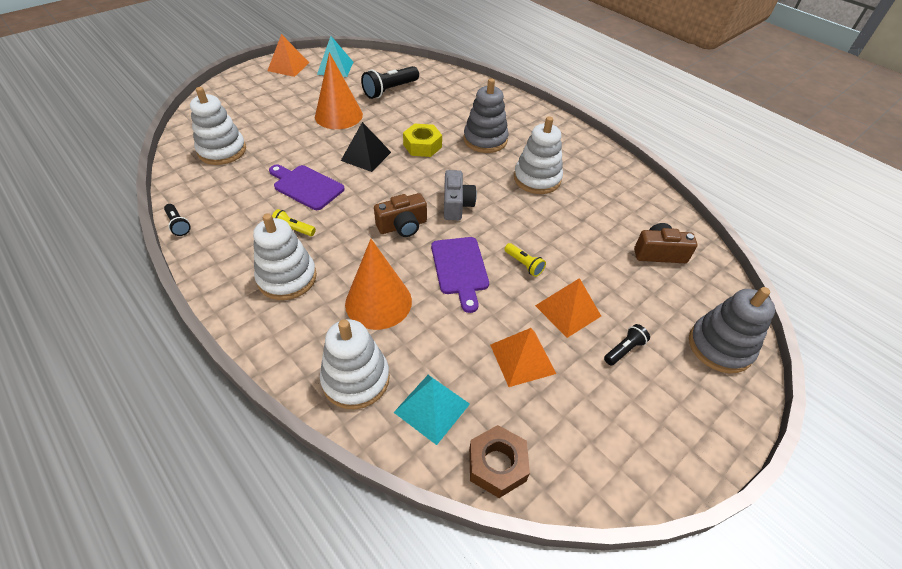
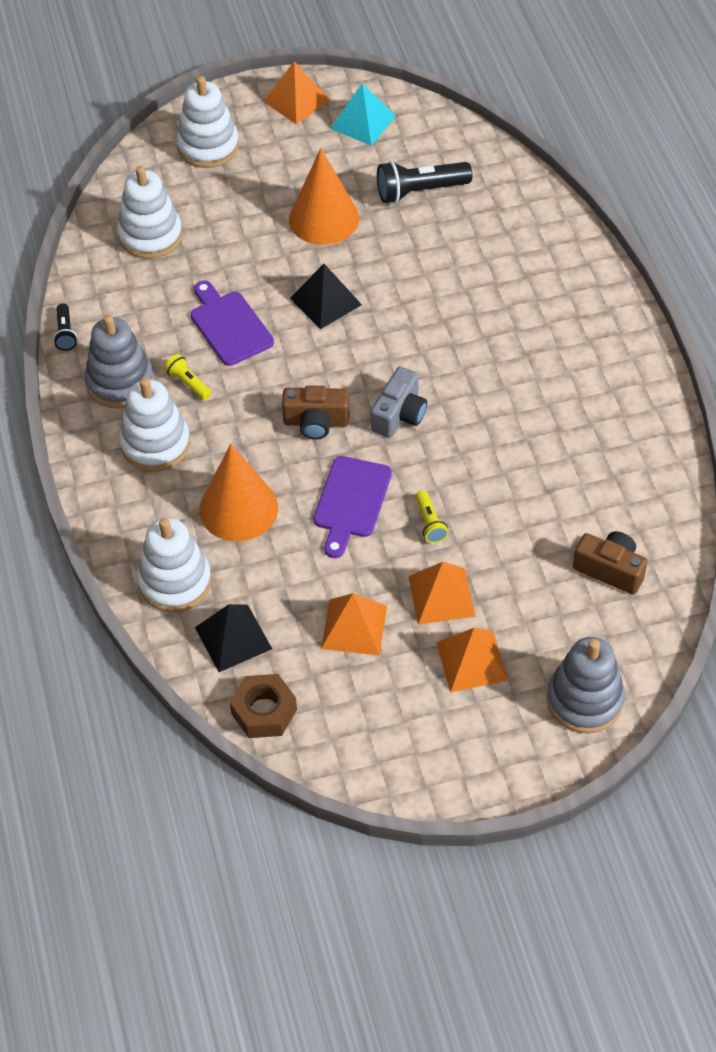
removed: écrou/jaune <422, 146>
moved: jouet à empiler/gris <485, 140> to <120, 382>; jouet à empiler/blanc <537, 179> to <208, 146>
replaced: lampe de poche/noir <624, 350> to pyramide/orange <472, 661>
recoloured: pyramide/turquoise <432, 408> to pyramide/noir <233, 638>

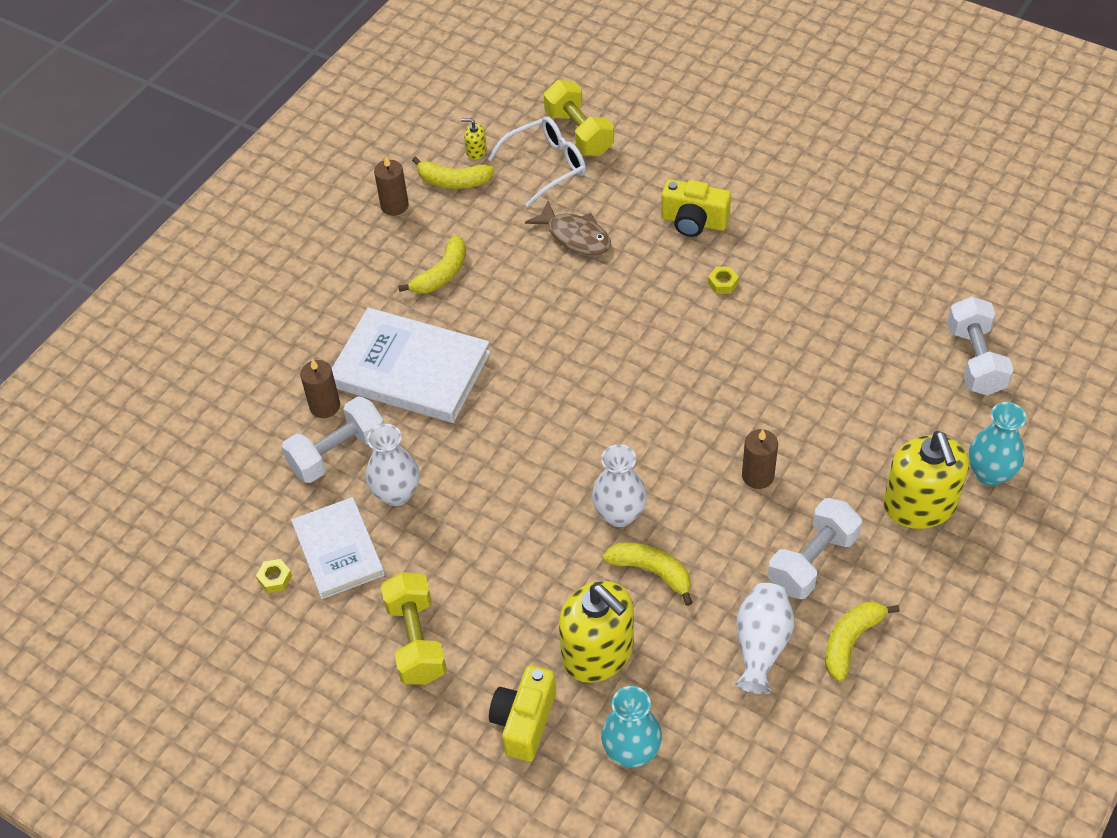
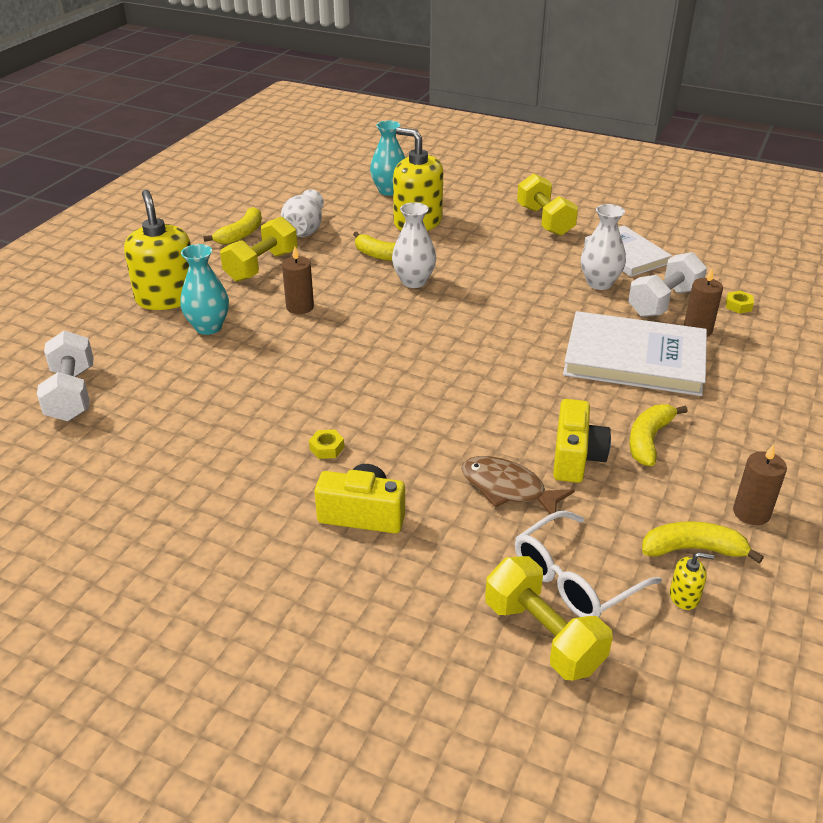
moved: écrou/jaune <275, 578> to <738, 306>; appareil photo/jaune <524, 721> to <575, 457>; vase/turquoise <990, 473> to <208, 327>
recoloured: haltère/blanc <812, 561> to haltère/jaune <261, 266>

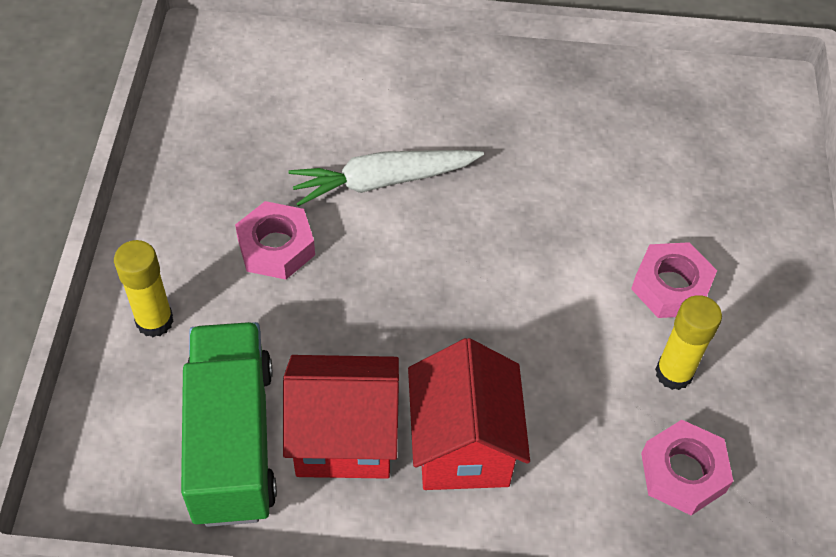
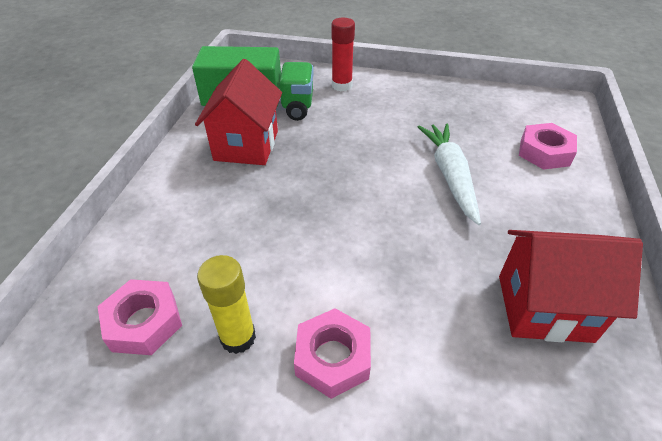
moved: écrou/rose <276, 247> to <544, 152>; maison/rouge <463, 446> to <544, 307>
recoloured: bâton de colle/jaune <154, 321> to bâton de colle/rouge <342, 86>

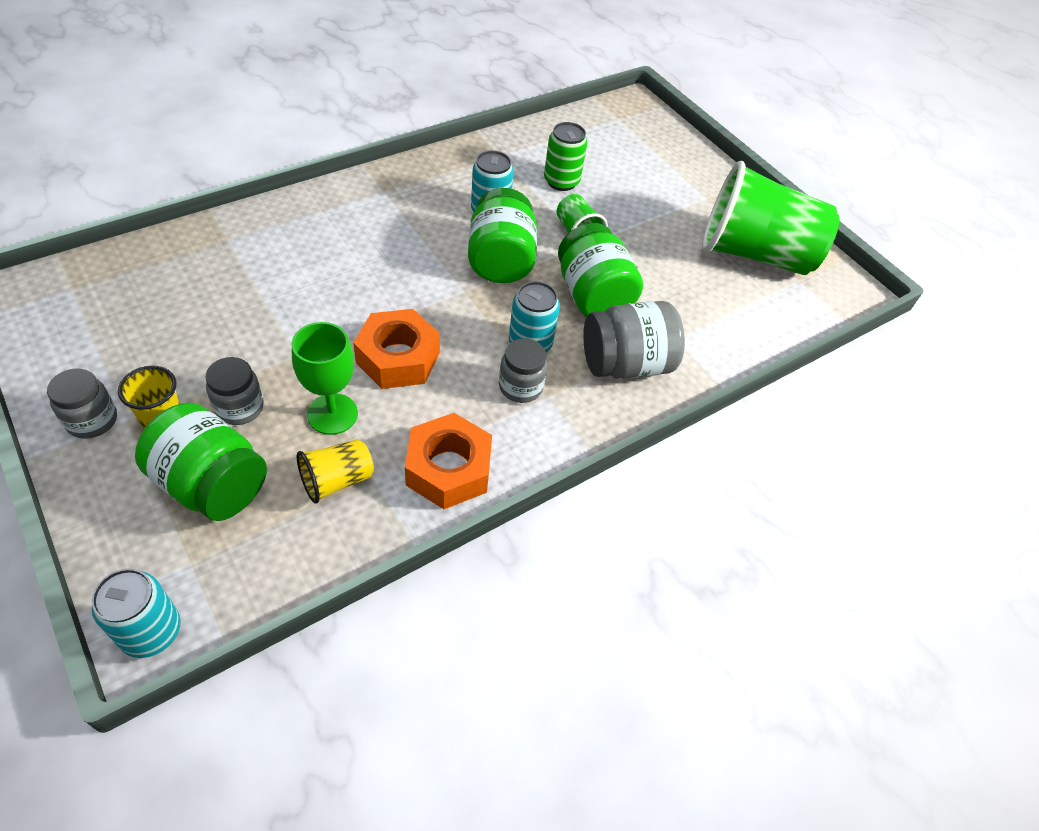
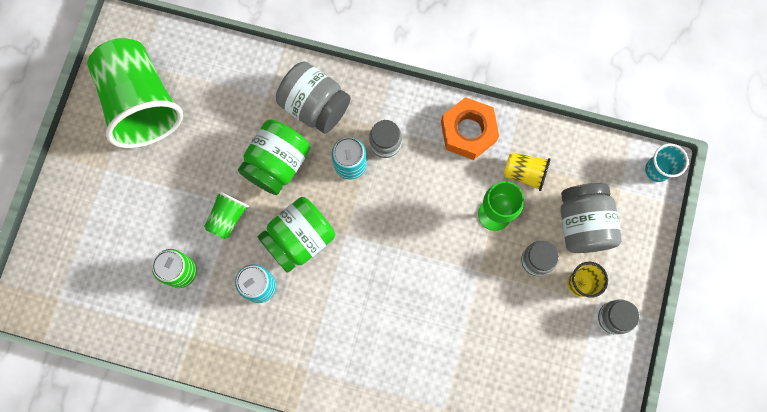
removed: écrou/orange <398, 358>
replaced: canette/turquoise <151, 631> to gobelet/turquoise <657, 170>
recoloured: bocal/vert <212, 484> to bocal/gris <582, 224>

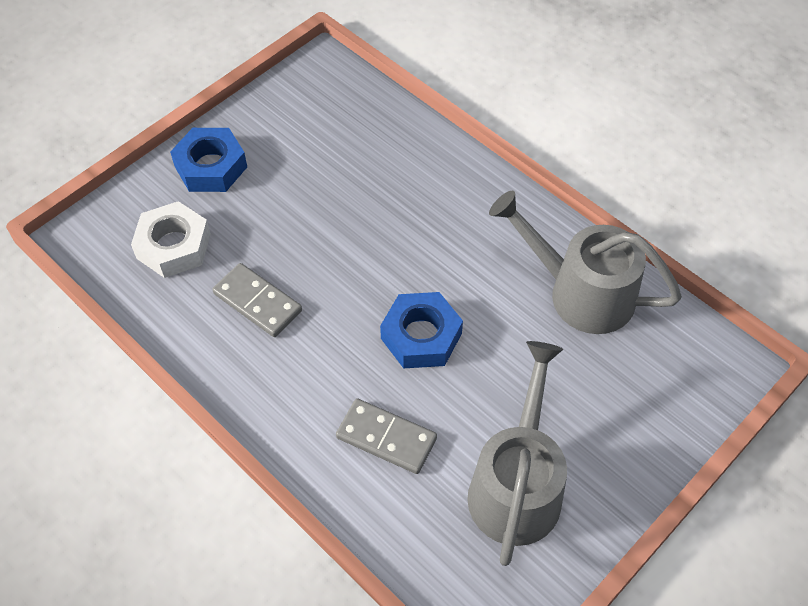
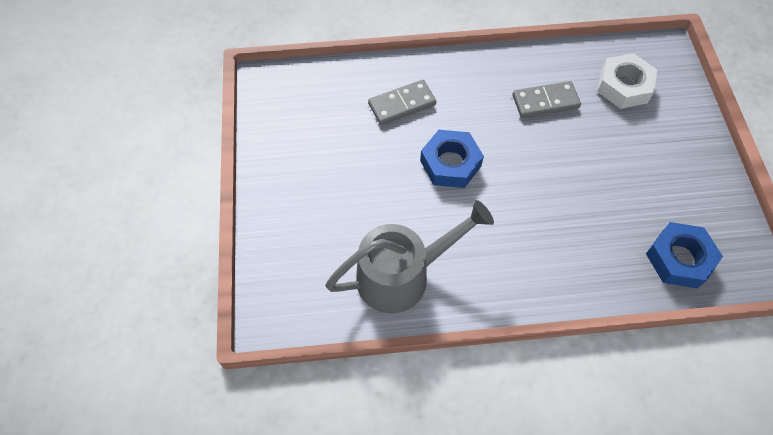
removed: arrosoir/gris <517, 484>
moved: écrou/bleu <211, 167> to <679, 259>

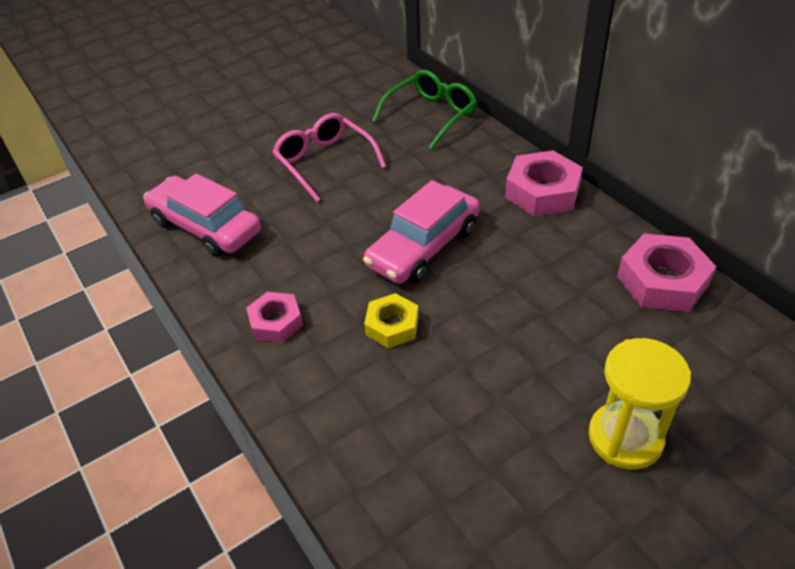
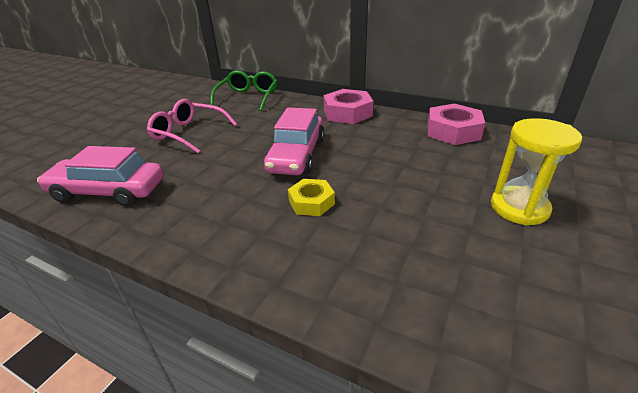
removed: écrou/rose <276, 322>

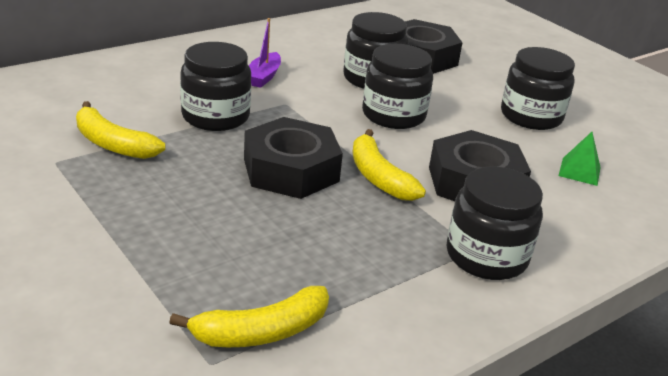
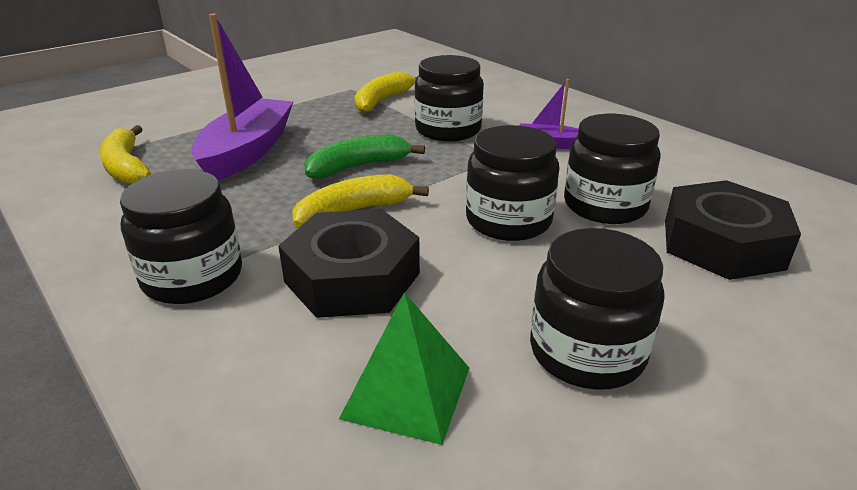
added: bateau/violet <247, 152>
replaced: écrou/noir <291, 170> to banane/vert <358, 166>
resized: pyramide/vert <579, 171> = <407, 392> x1.53

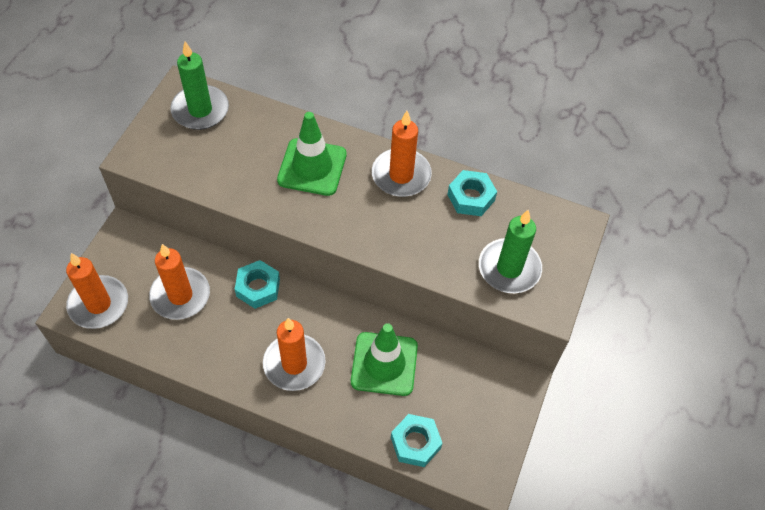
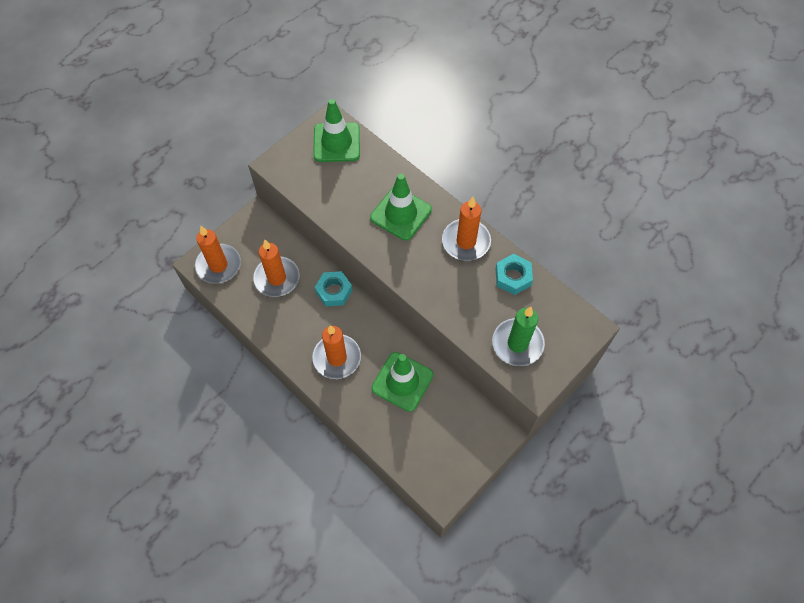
removed: écrou/turquoise <415, 443>
replaced: bougie/vert <200, 110> to cône de chantier/vert <336, 142>

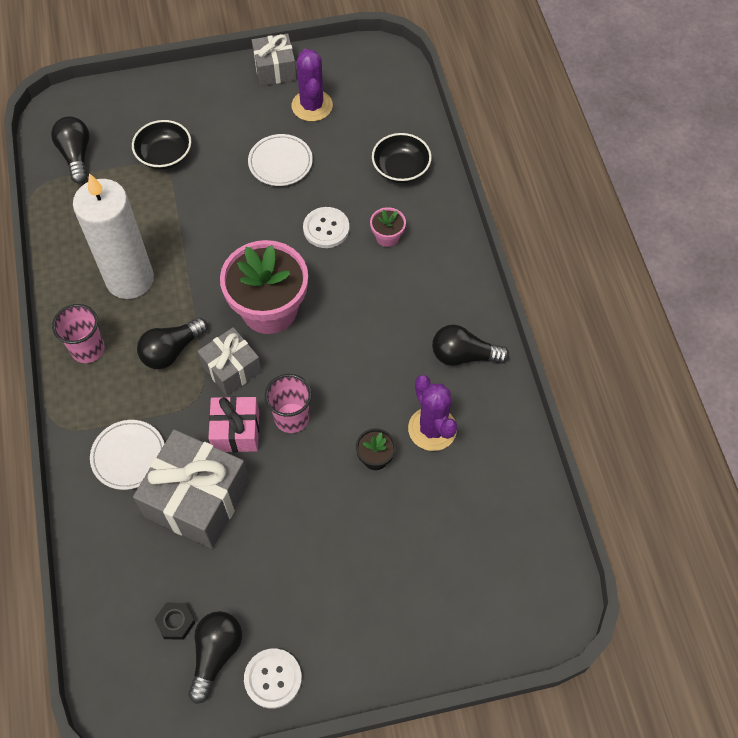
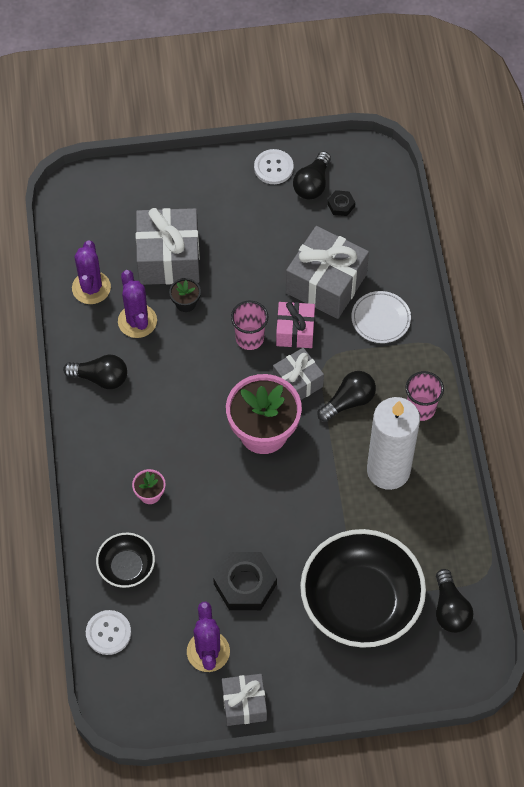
added: cactus/violet <91, 288>; cadeau/gris <169, 258>
moved: bouton/blanc <326, 228> to <108, 633>
replaced: assiette/blanc <280, 162> to écrou/noir <245, 584>
resized: bol/noir <165, 156> = <361, 602> x2.08

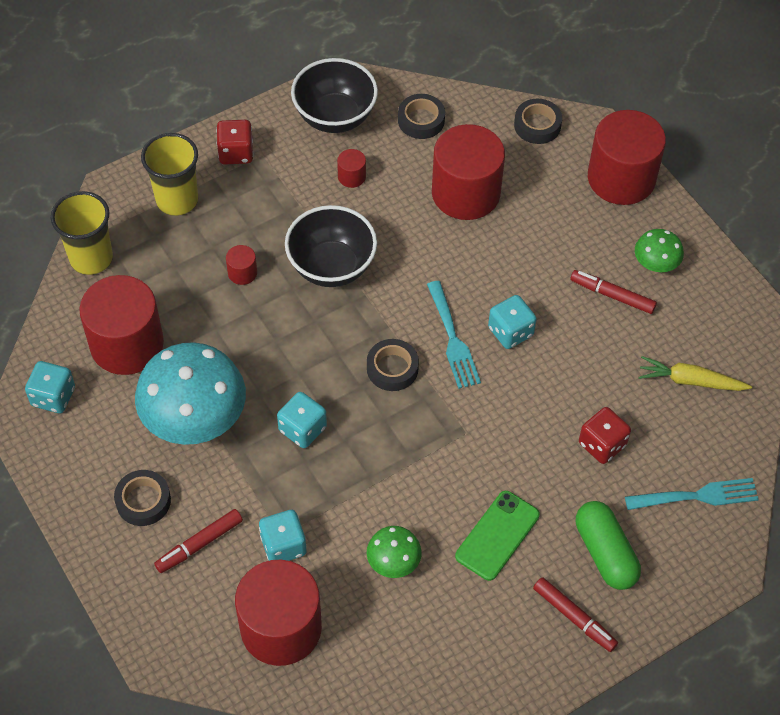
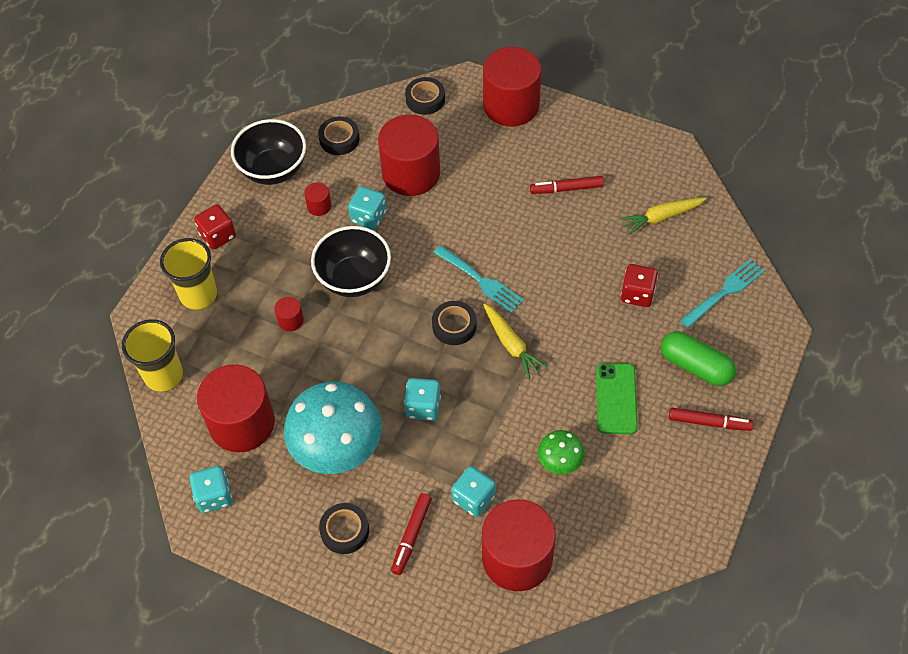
removed: champignon/vert <655, 264>
added: carotte/jaune <511, 344>
moved: dé/turquoise <510, 332> to <368, 217>

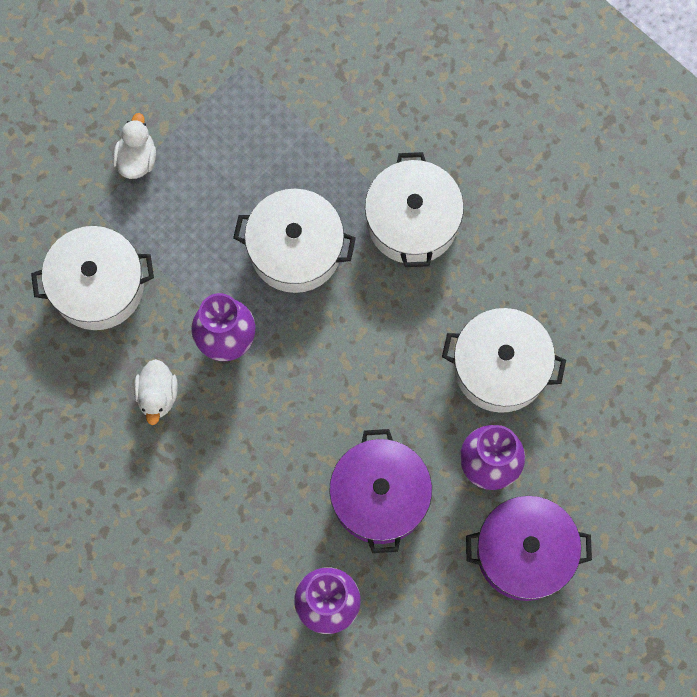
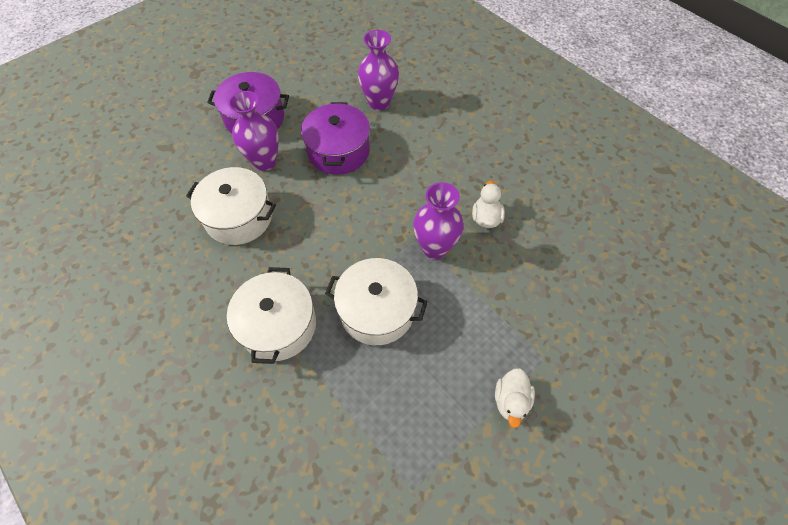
removed: marmite/blanc <98, 286>

